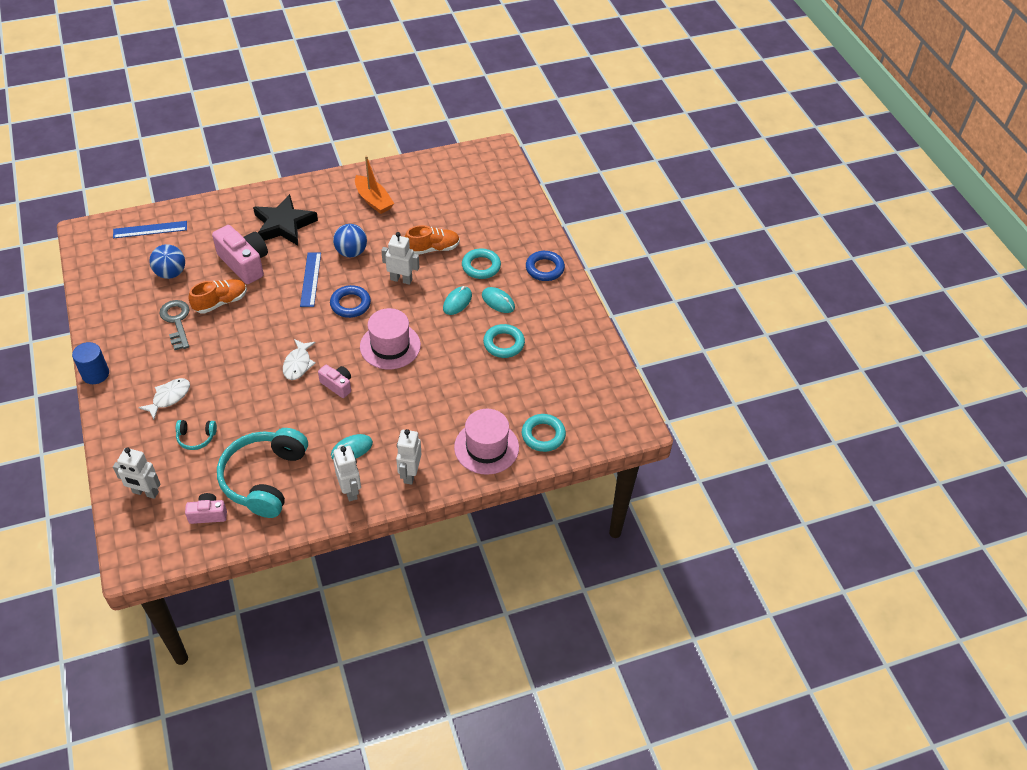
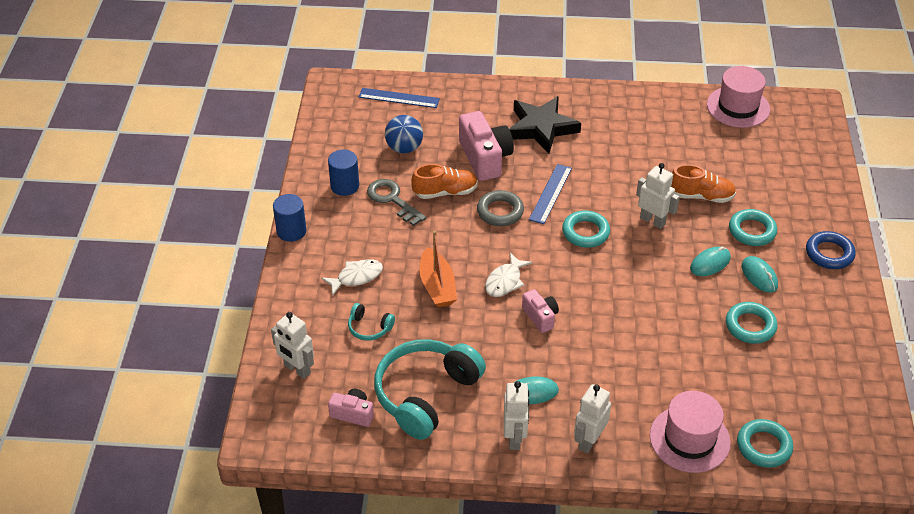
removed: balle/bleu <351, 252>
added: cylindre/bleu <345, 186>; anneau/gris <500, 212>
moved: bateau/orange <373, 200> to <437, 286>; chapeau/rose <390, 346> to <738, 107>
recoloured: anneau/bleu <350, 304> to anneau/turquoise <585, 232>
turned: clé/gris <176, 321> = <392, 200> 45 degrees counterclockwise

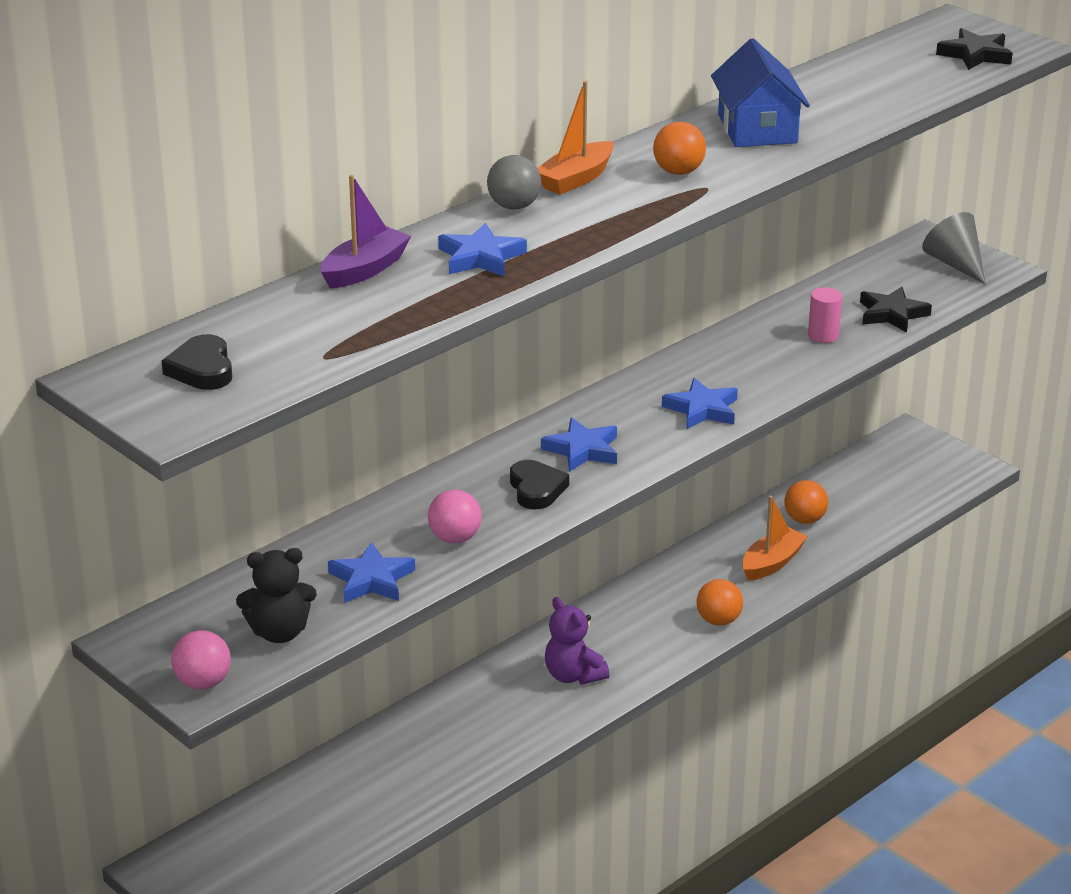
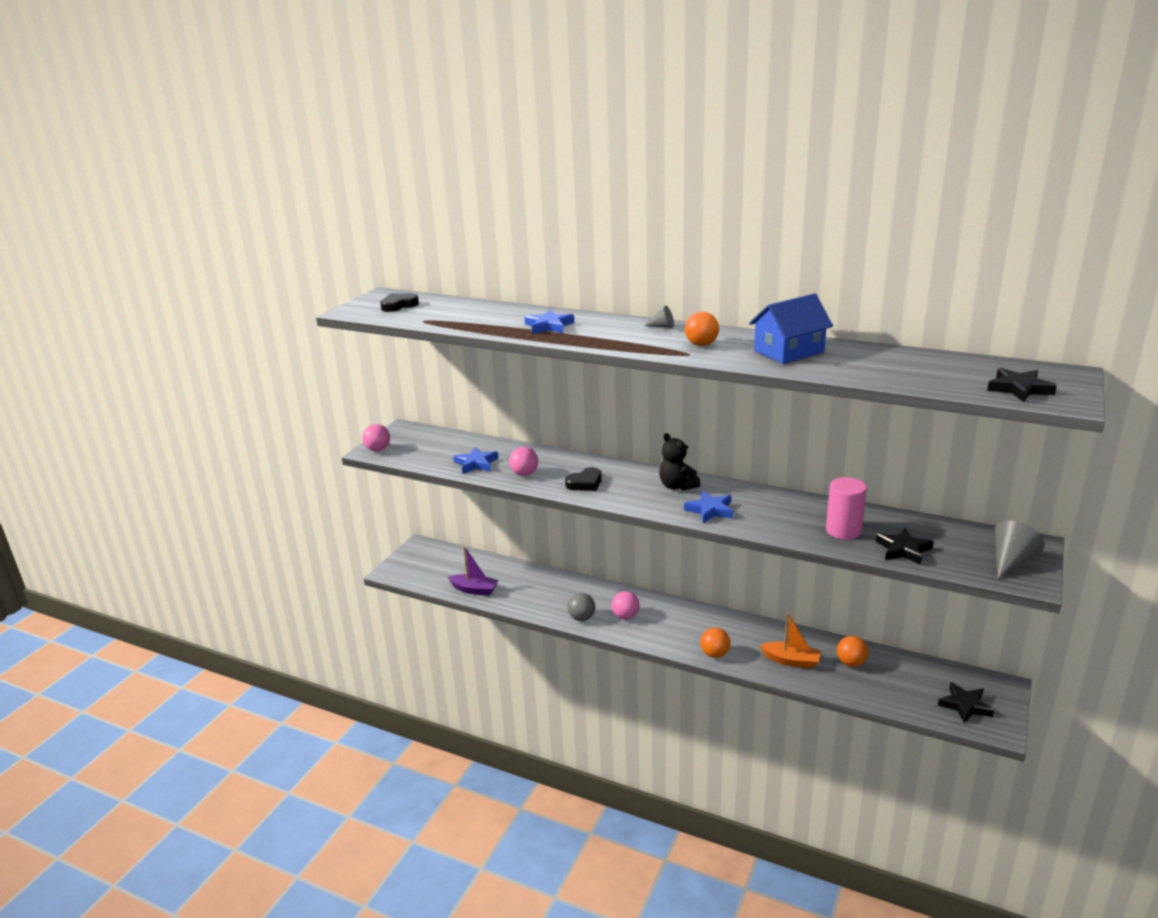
removed: étoile/bleu <582, 450>
added: étoile/noir <965, 705>
moved: ours en peluche/noir <279, 632> to <677, 486>; bateau/violet <365, 270> to <474, 590>; balle/gris <514, 206> to <581, 618>
replaced: bateau/orange <576, 179> to cône/gris <663, 326>; ours en peluche/violet <573, 675> to balle/rose <625, 616>
resized: cylindre/rose <823, 335> = <843, 530> x1.57

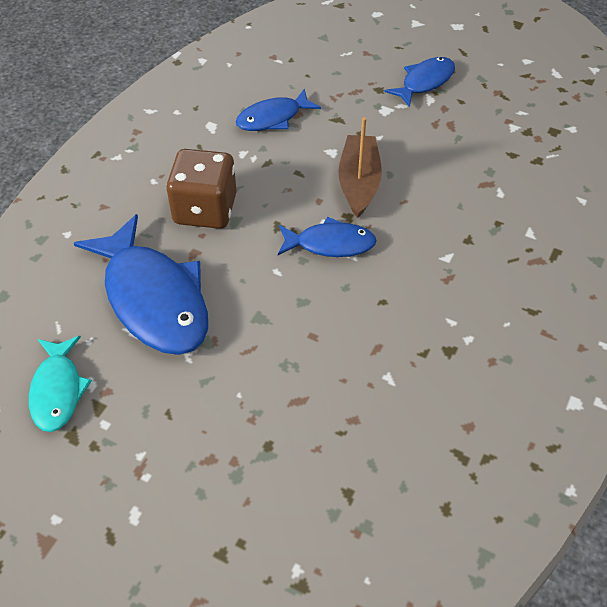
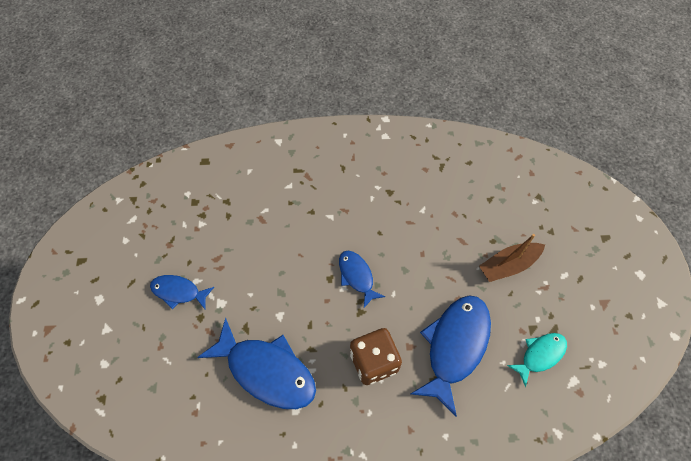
moved: bateau/marron <359, 183> to <508, 265>
resized: poisson/bleu <273, 118> = <266, 370> x1.82

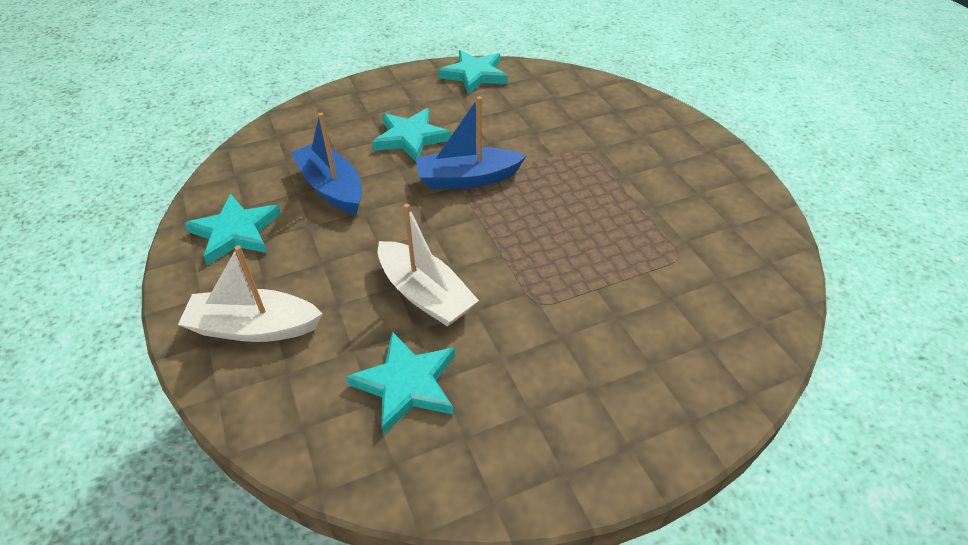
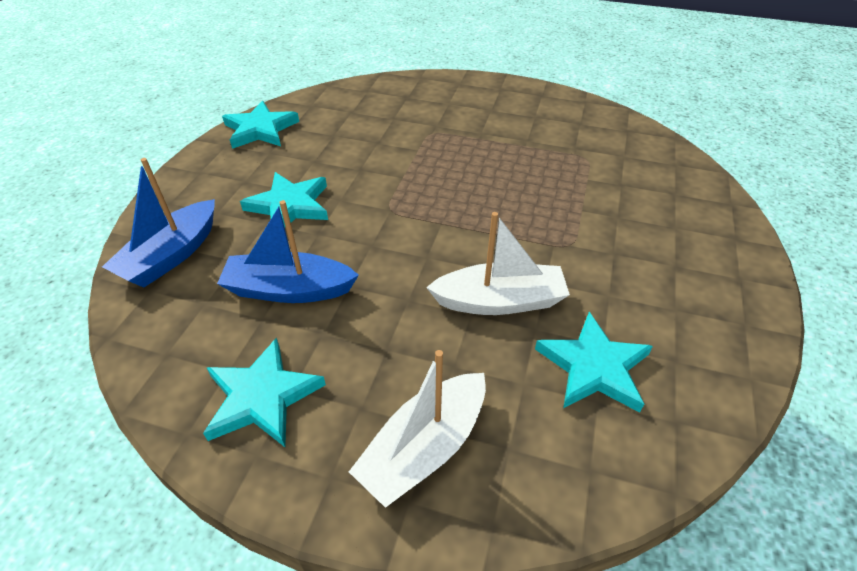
moved: bateau/bleu <467, 179> to <172, 255>

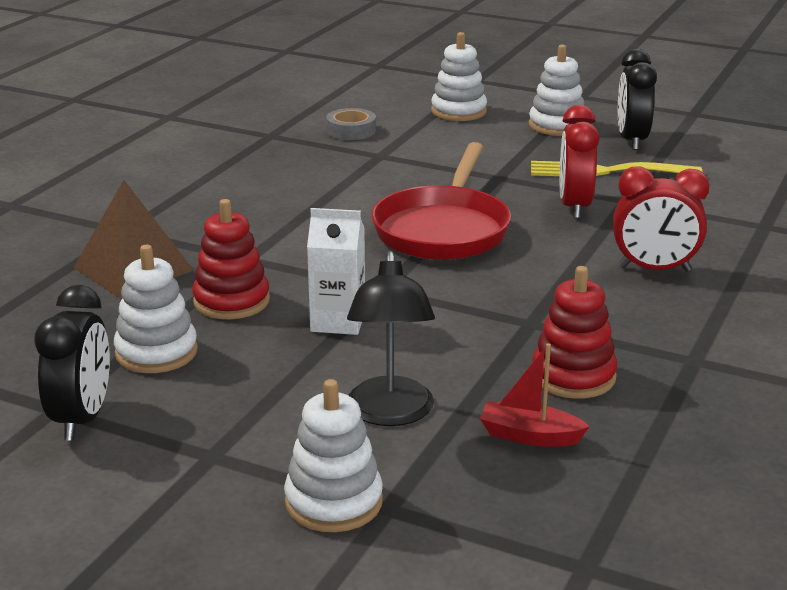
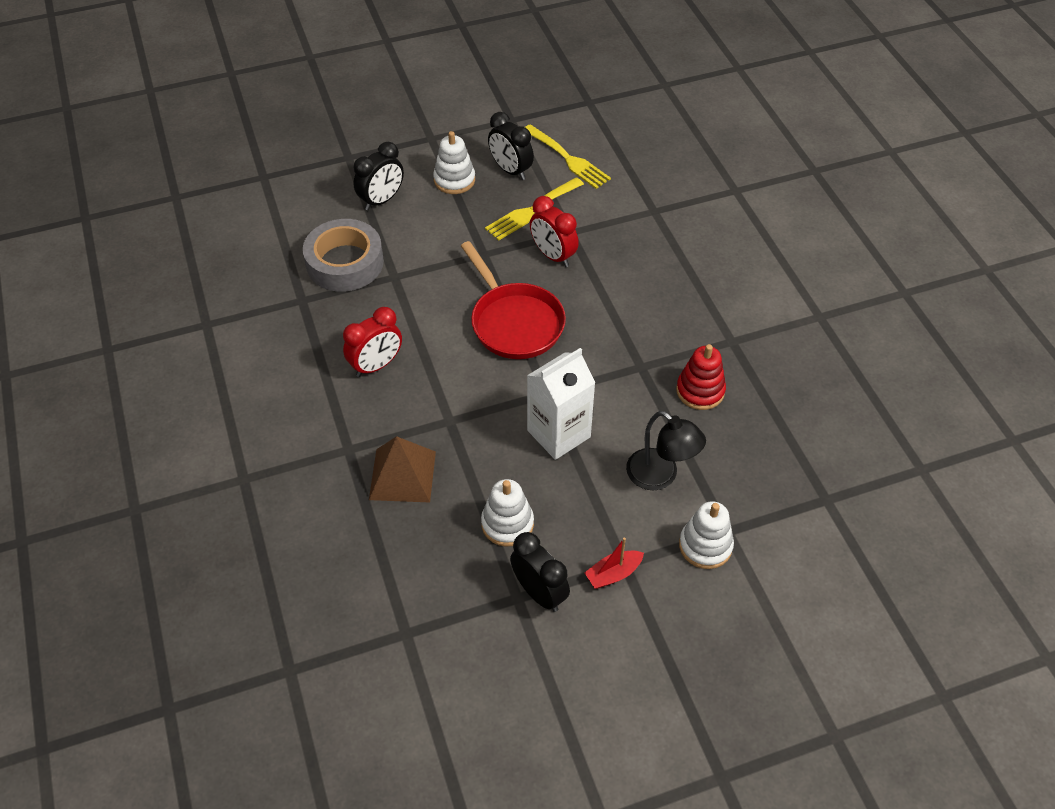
removed: jouet à empiler/rouge <231, 301>
added: fourchette/jaune <567, 158>
moved: bateau/rouge <529, 436> to <613, 574>; réveil/rouge <654, 269> to <376, 365>
replaced: jouet à empiler/blanc <458, 111> to réveil/noir <381, 200>
resized: brique de lait/blanc <338, 321> = <558, 433> x1.50; ruban adhésif/gris <351, 131> = <345, 263> x2.02

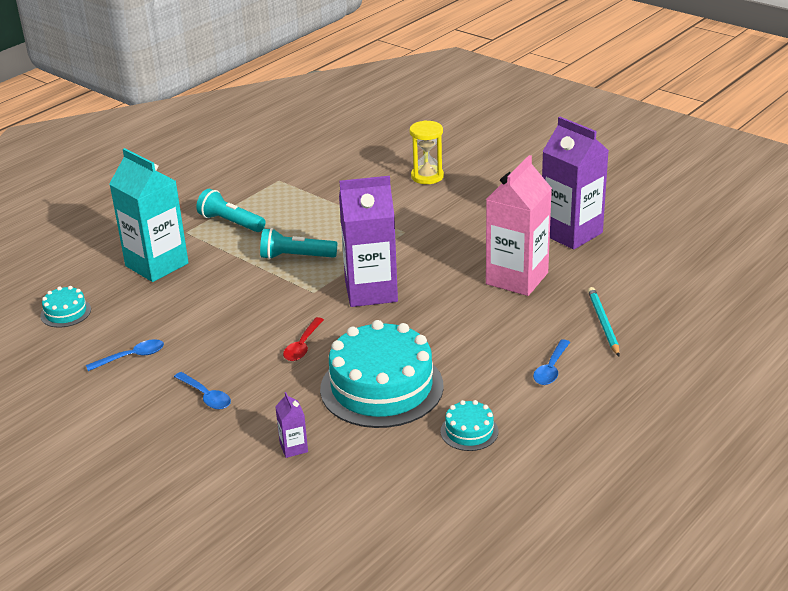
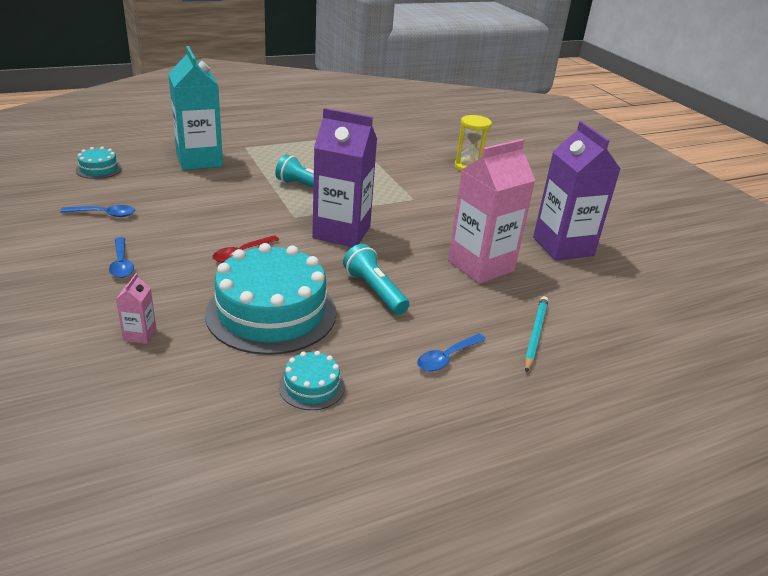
moved: lampe de poche/turquoise <231, 222> to <375, 291>
recoloured: brique de lait/violet <293, 448> to brique de lait/rose <140, 335>

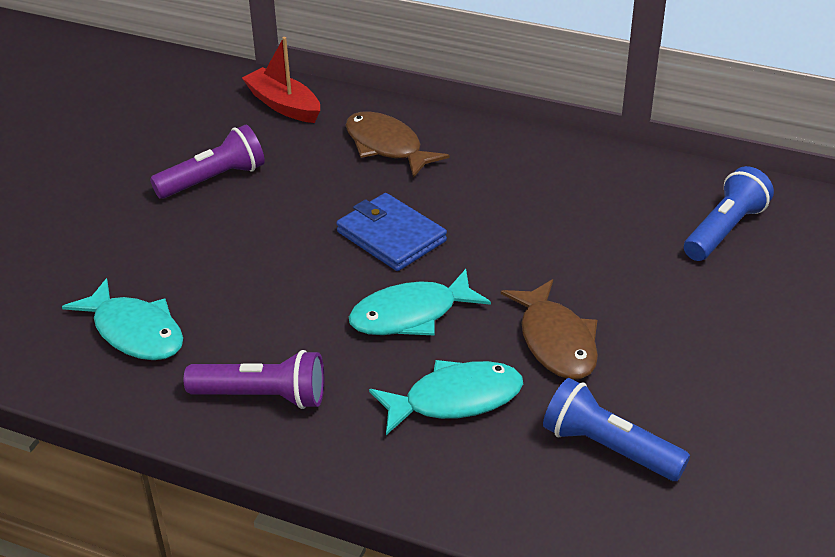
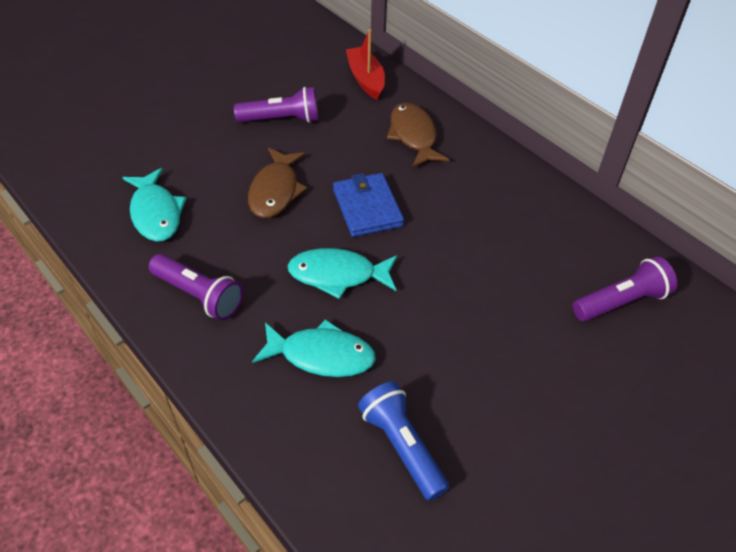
moved: poisson/marron <556, 341> to <275, 191>
recoloured: lampe de poche/bleu <724, 230> to lampe de poche/violet <621, 301>

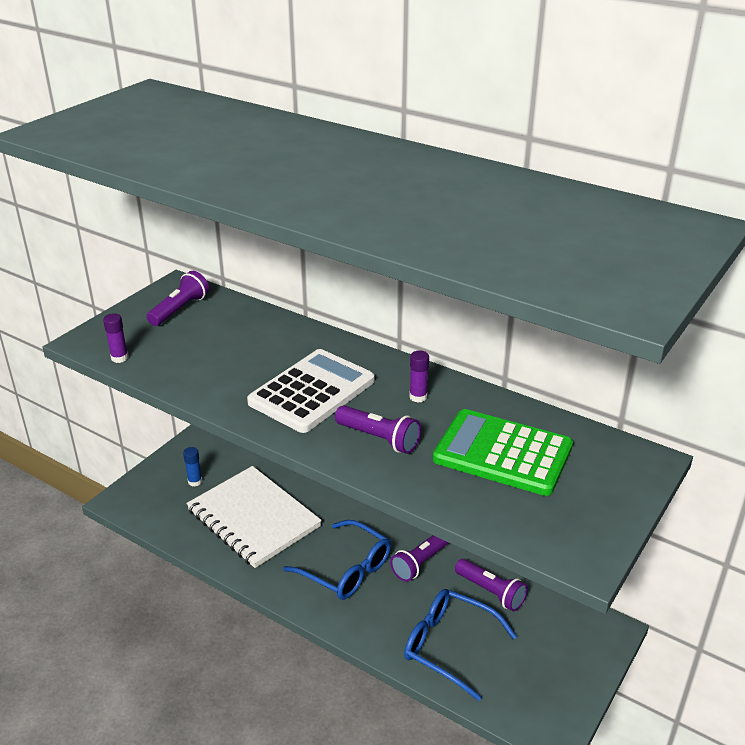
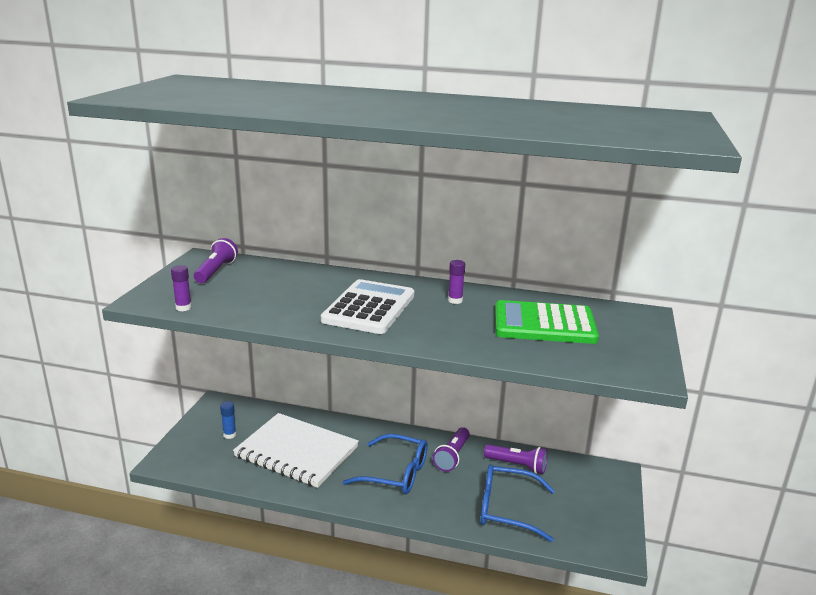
removed: lampe de poche/violet <379, 439>

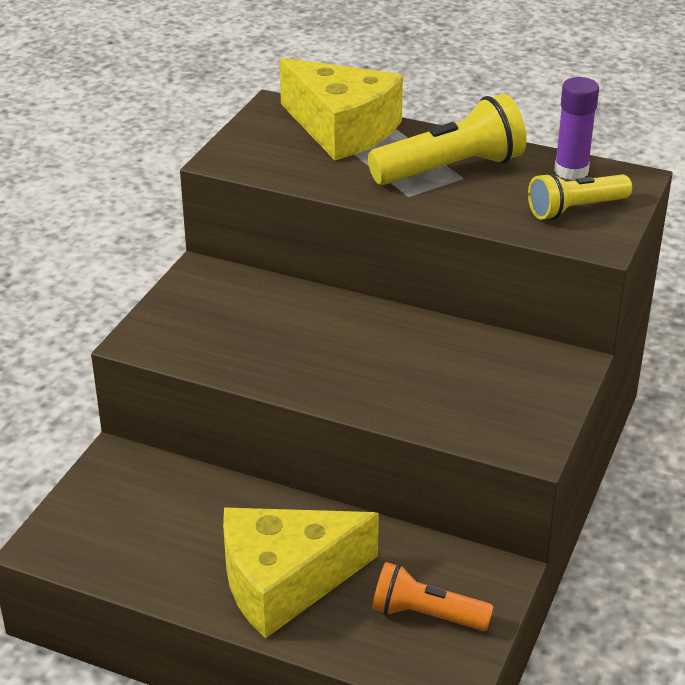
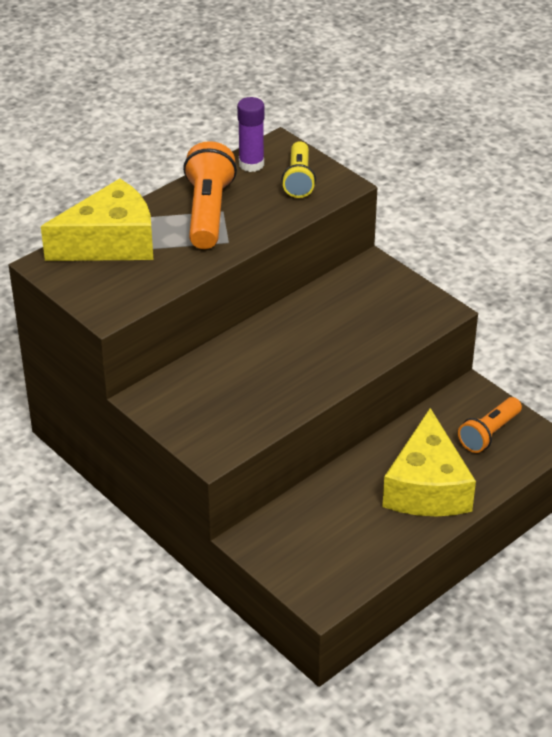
recoloured: lampe de poche/jaune <450, 169> to lampe de poche/orange <208, 212>

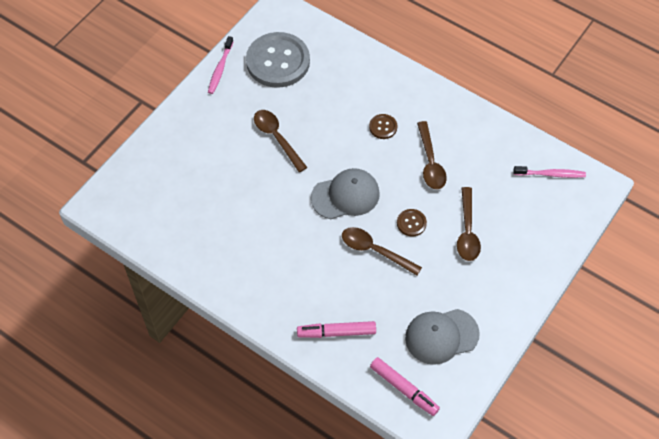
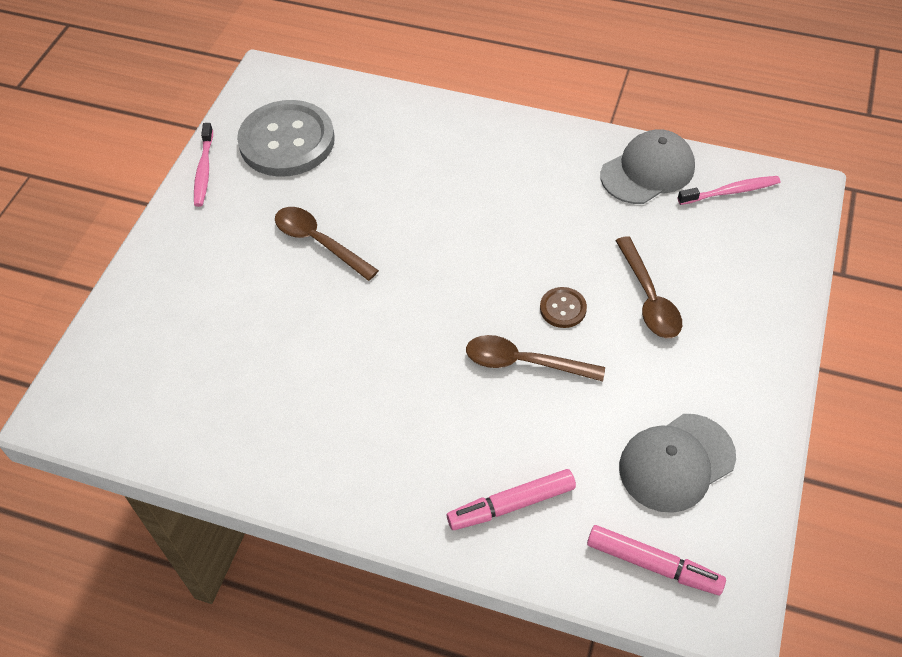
removed: bouton/marron <383, 127>; cuillère/marron <430, 162>
moved: casquette/gris <345, 196> to <648, 171>

